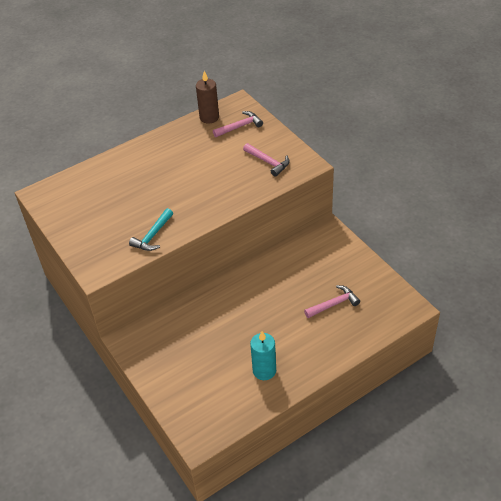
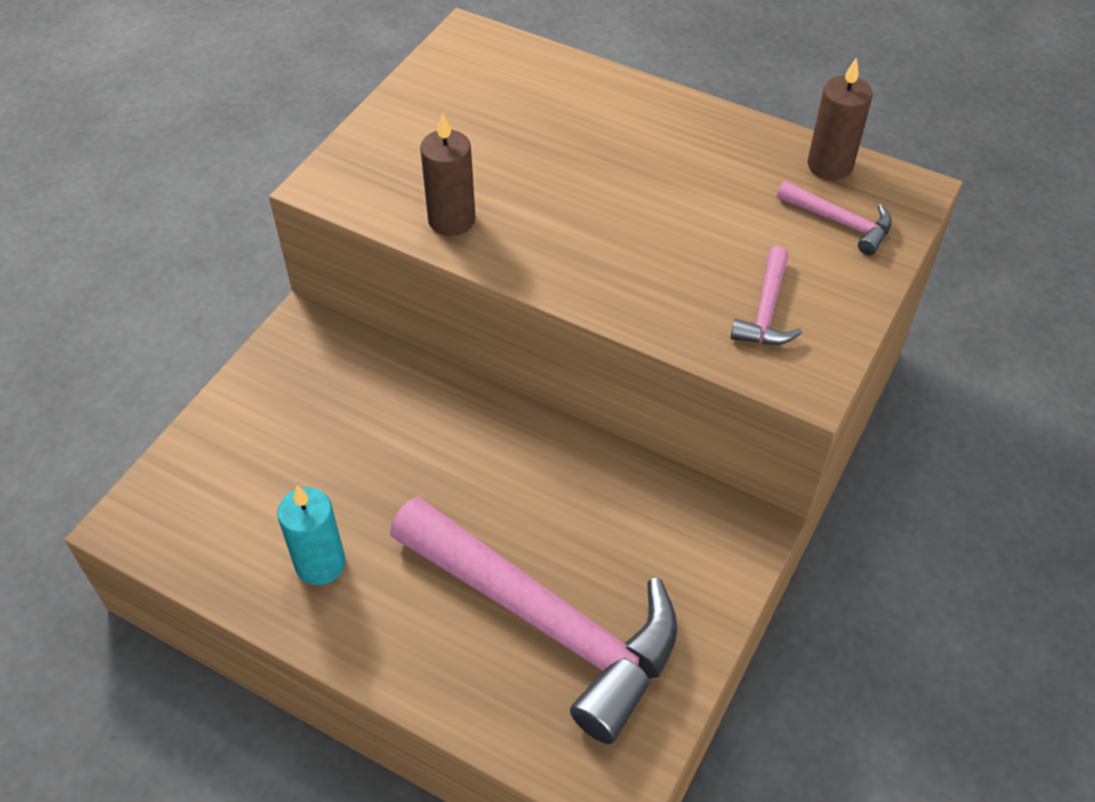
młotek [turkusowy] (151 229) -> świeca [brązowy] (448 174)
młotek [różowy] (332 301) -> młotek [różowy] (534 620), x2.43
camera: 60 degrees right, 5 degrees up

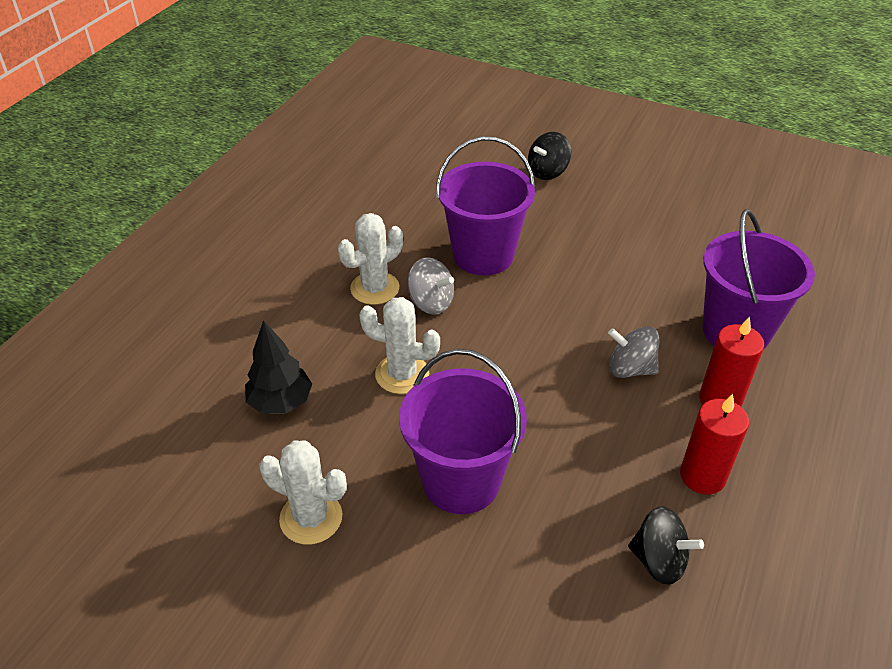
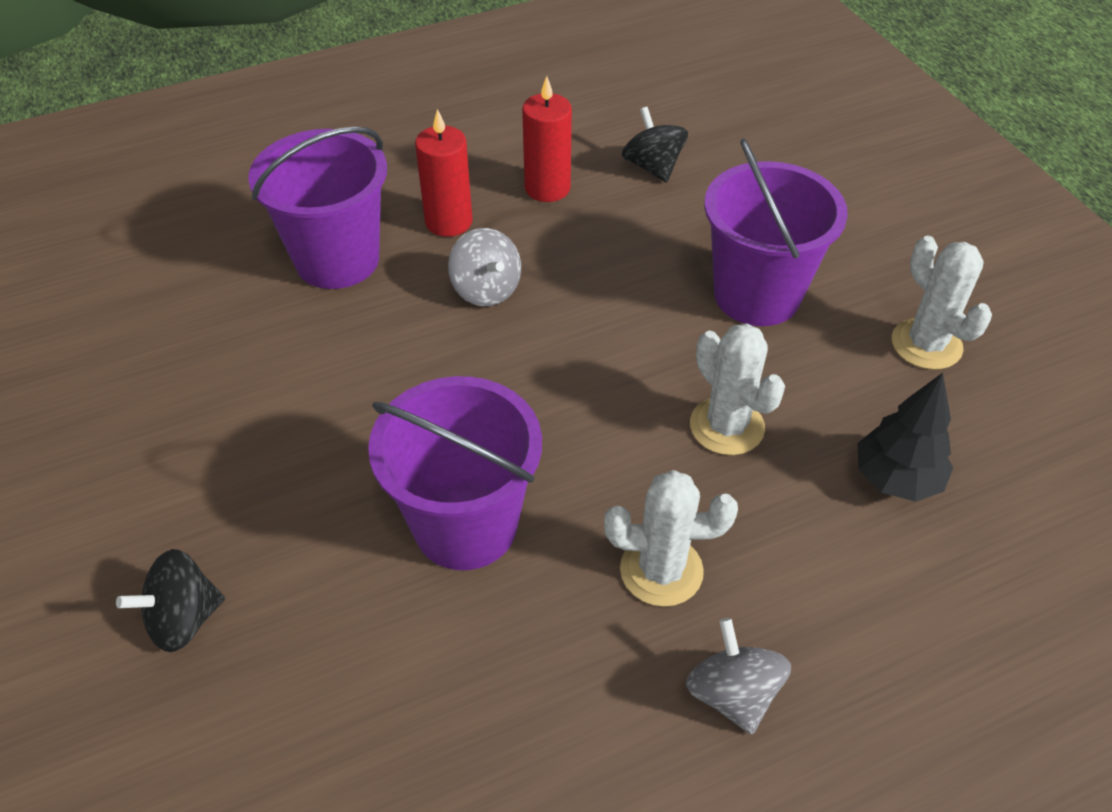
bączek [szary] (430 286) -> bączek [szary] (738 676), moved
bączek [czarny] (549 156) -> bączek [czarny] (170 600), 150 degrees clockwise
camera: 140 degrees left, 5 degrees up

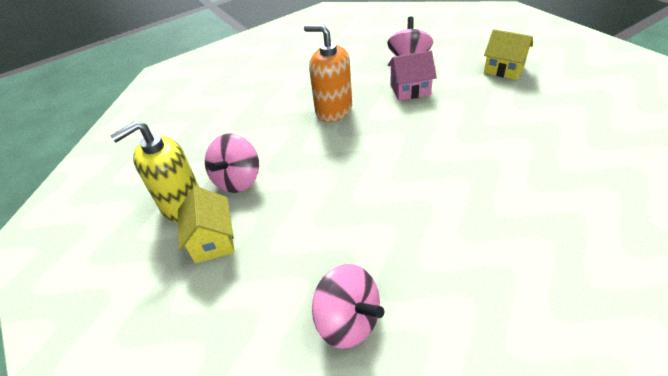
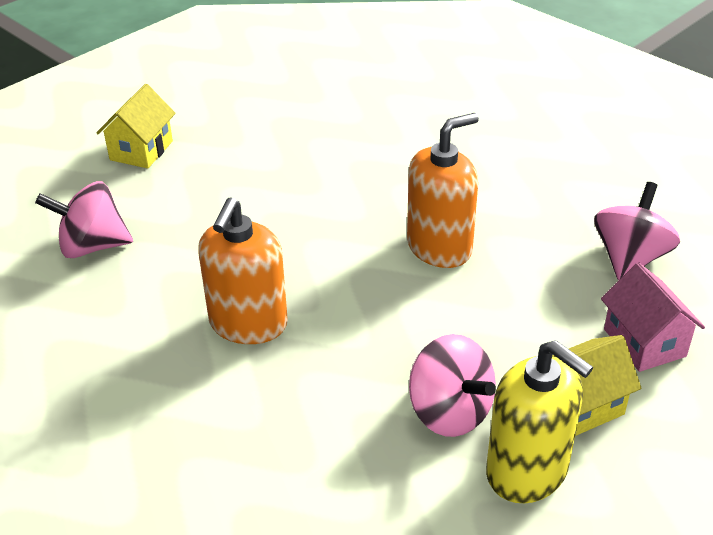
none -> dozownik mydła [pomarańczowy] (443 190)
domek [różowy] (412 75) -> domek [różowy] (653 317), moved
bączek [różowy] (232 163) -> bączek [różowy] (452 385), 45 degrees clockwise
camera: 105 degrees left, 5 degrees down

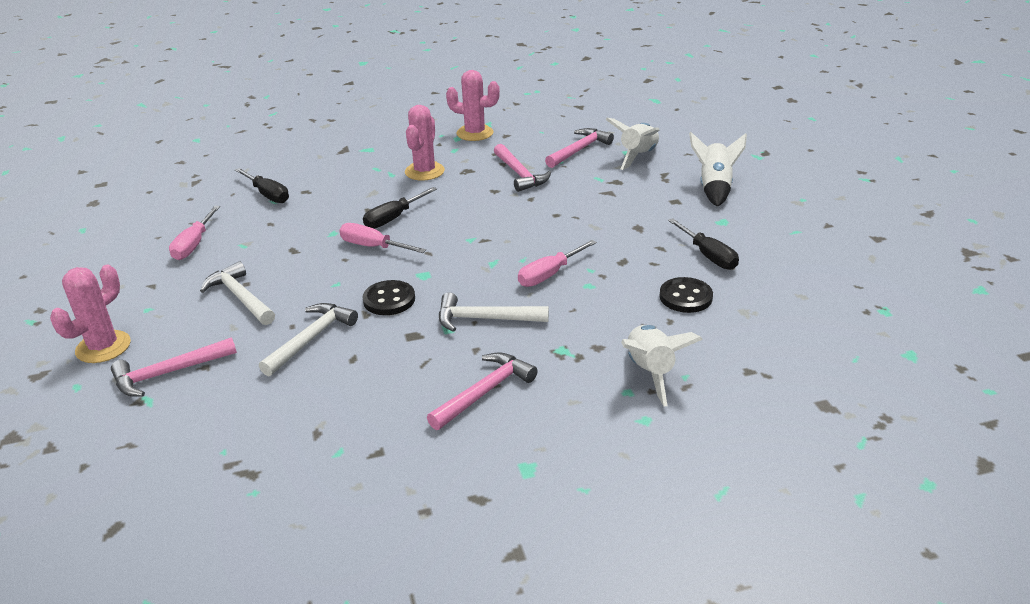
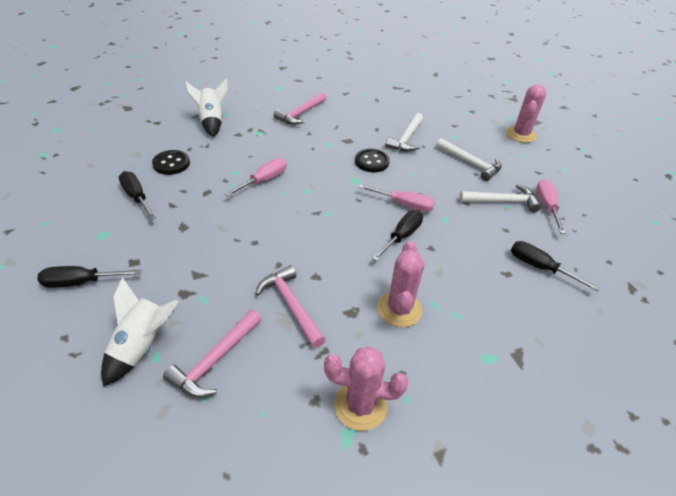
młotek [różowy] (174 367) -> none
młotek [biały] (494 312) -> młotek [biały] (500 198), moved
rakieta [biały] (718 169) -> śrubokręt [czarny] (89 277)
camera: 170 degrees right, 10 degrees up

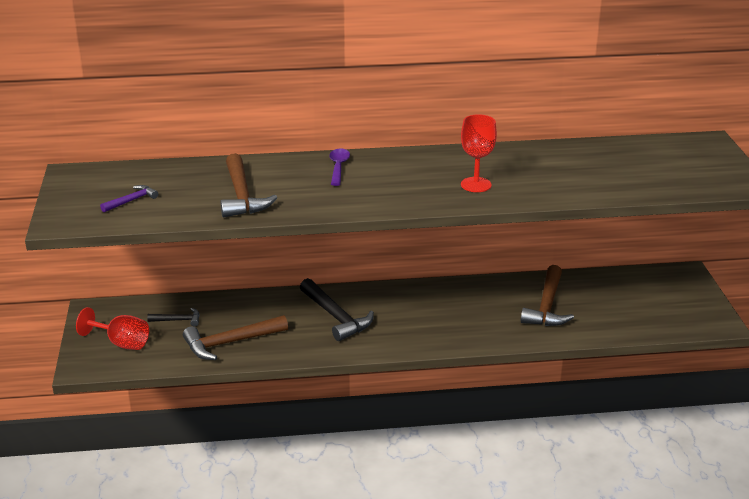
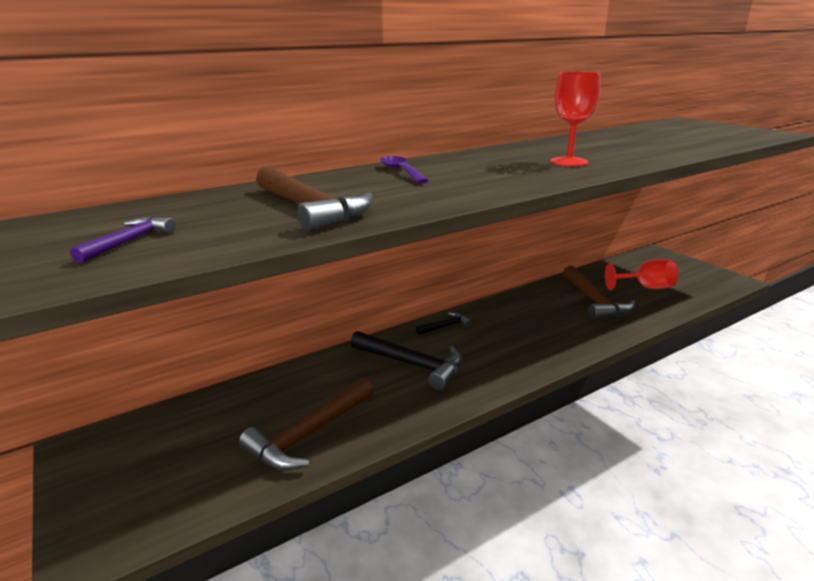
kielich [czerwony] (112 328) -> kielich [czerwony] (641 274), moved
młotek [czarny] (173 317) -> młotek [czarny] (444 323), moved
camera: 25 degrees left, 5 degrees down

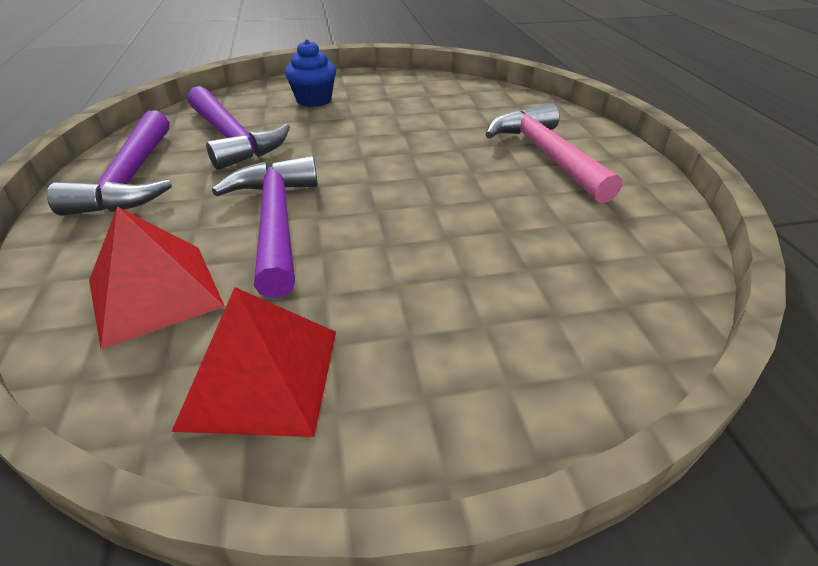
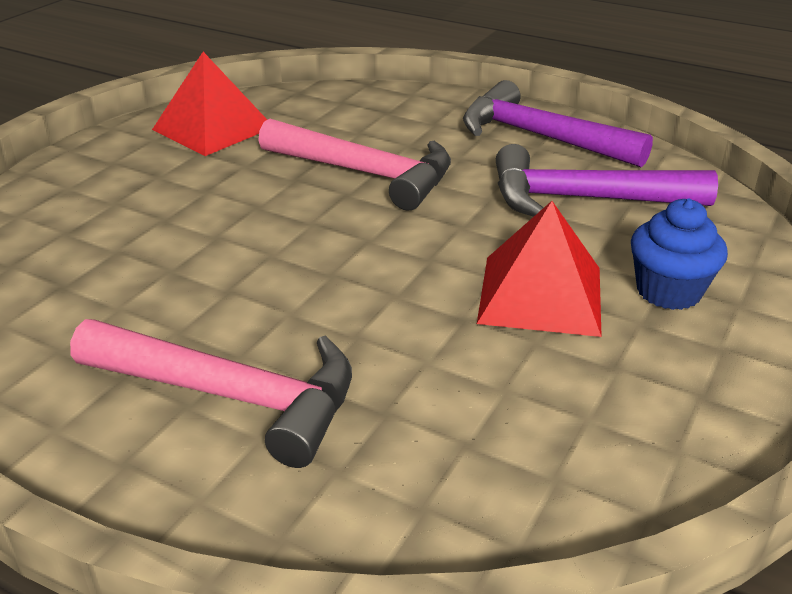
piramida [czerwony] (157 278) -> piramida [czerwony] (539 269), moved
młotek [fioletowy] (265 227) -> młotek [różowy] (354 164)
camera: 130 degrees right, 5 degrees down

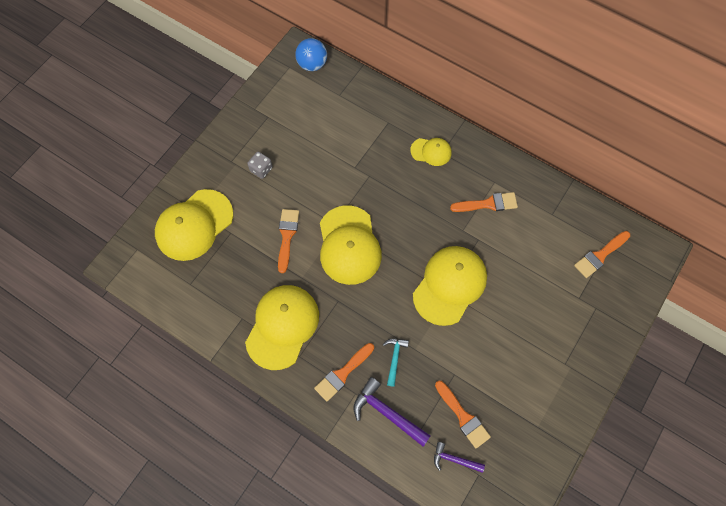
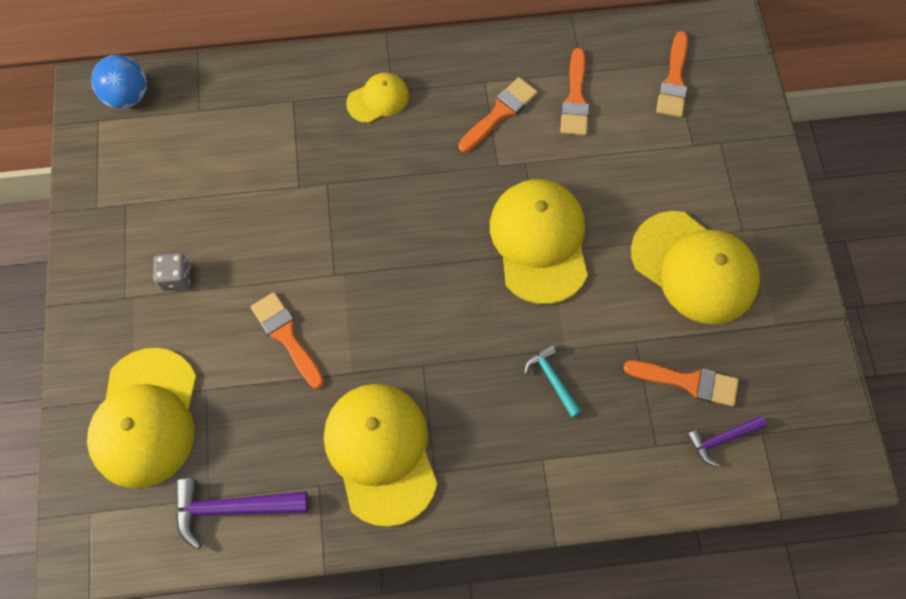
pędzel [pomarańczowy] (344 372) -> pędzel [pomarańczowy] (574 91), moved
czapka [żółty] (351 245) -> czapka [żółty] (695 267), moved
młotek [fioletowy] (392 412) -> młotek [fioletowy] (241 514), moved
camera: 40 degrees left, 0 degrees up

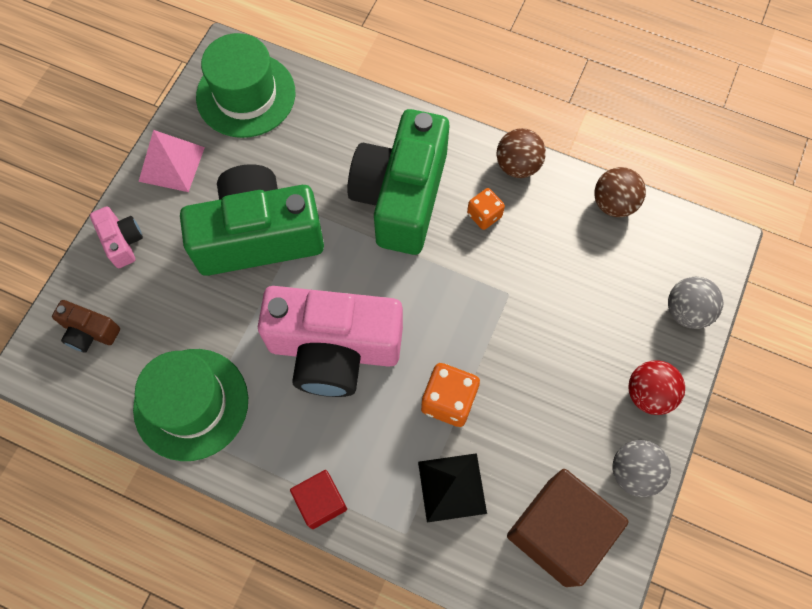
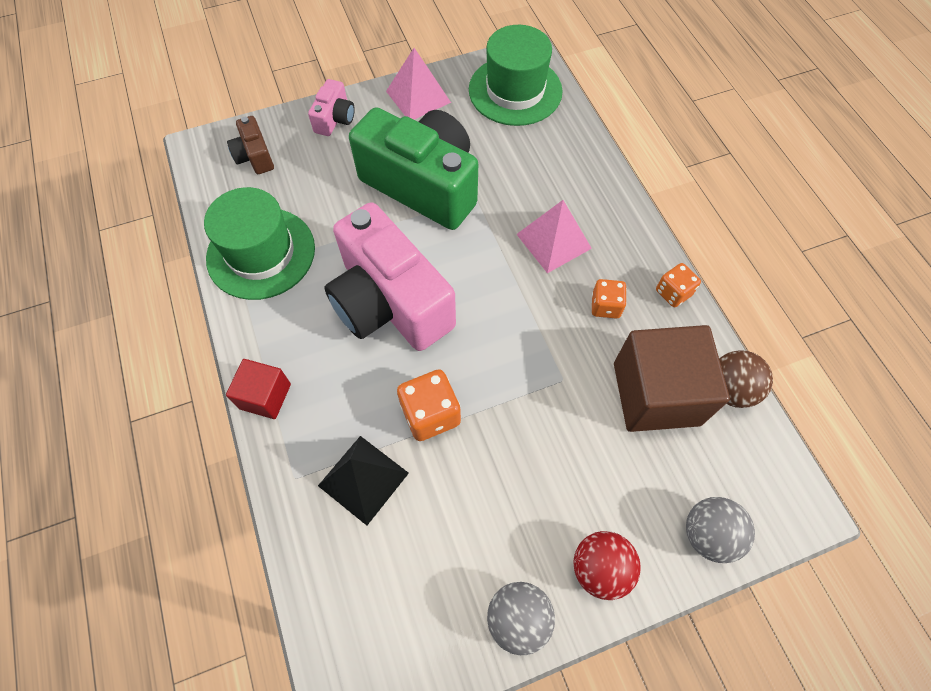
sześcian [brązowy] (568 528) -> sześcian [brązowy] (672 378), moved
aparat fotograficzny [zielony] (398 182) -> piramida [różowy] (554 236)
piłka [brązowy] (521 153) -> kostka do gry [pomarańczowy] (678 285)
camera: 45 degrees right, 5 degrees down

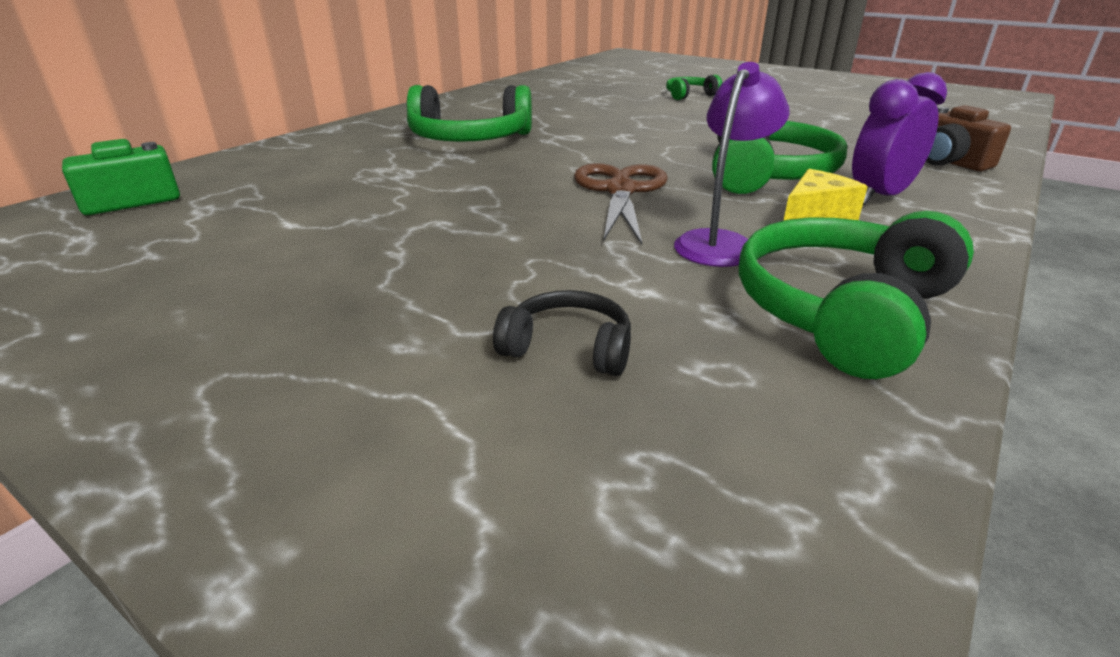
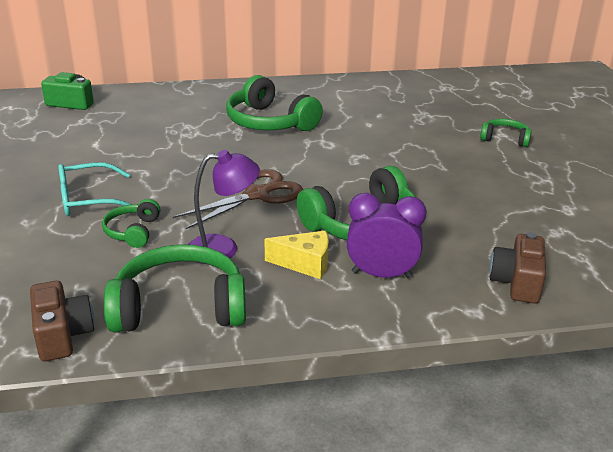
słuchawki [czarny] (562 333) -> none
none -> aparat fotograficzny [brązowy] (62 321)
none -> okulary [turkusowy] (94 189)
none -> słuchawki [zielony] (131 223)
camera: 45 degrees right, 0 degrees up

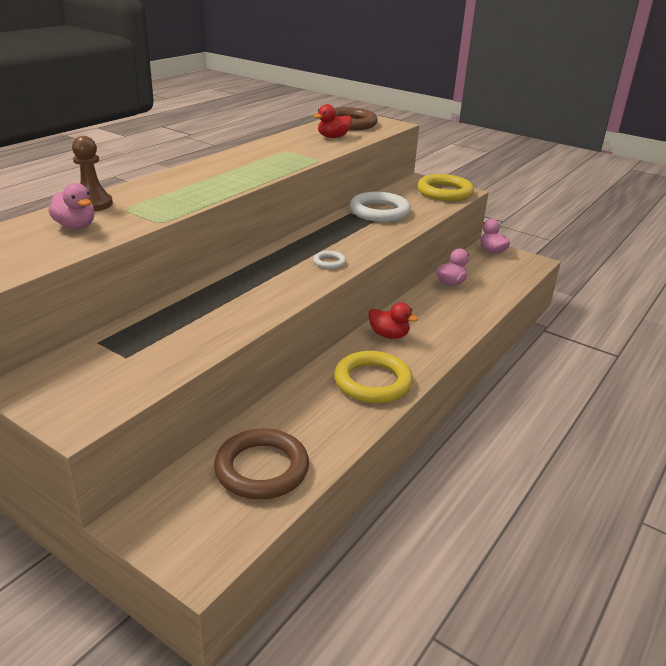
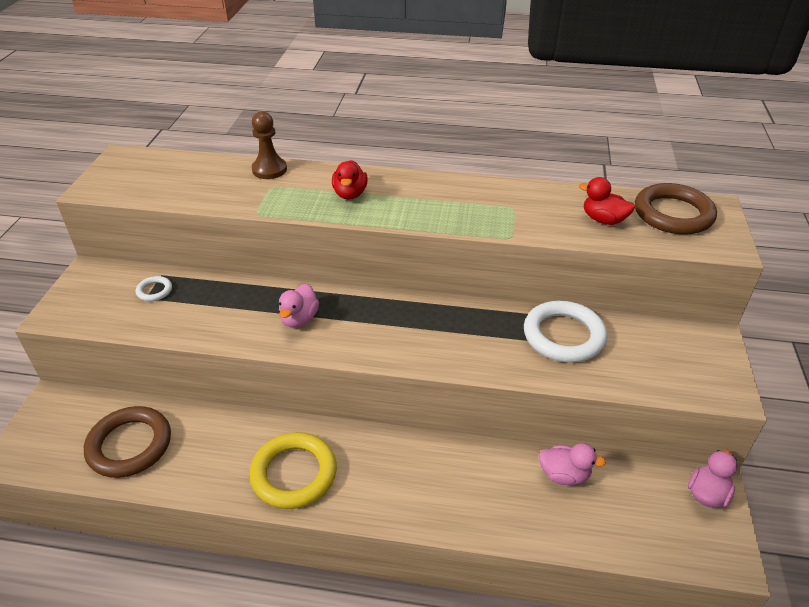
pierścień [żółty] (445 187) -> none
kaczka [różowy] (71 206) -> kaczka [różowy] (299 306), moved
pierścień [biały] (329 260) -> pierścień [biały] (154 288), moved
kaczka [czerwony] (393 320) -> kaczka [czerwony] (349 180), moved
camera: 65 degrees right, 10 degrees up

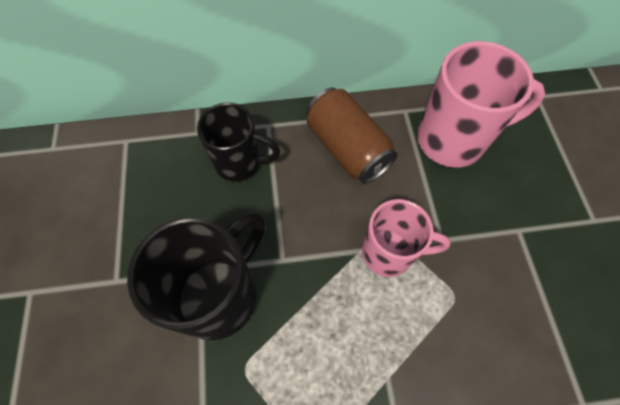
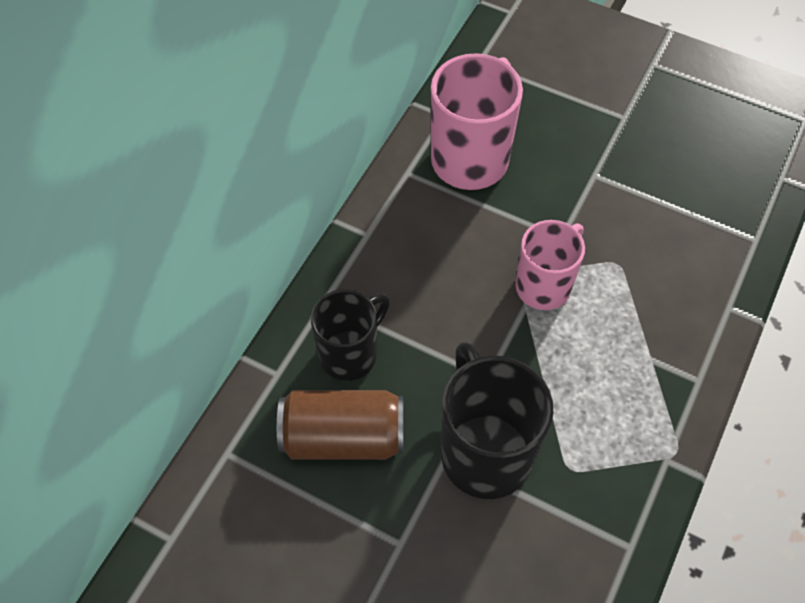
puszka [brązowy] (352 135) -> puszka [brązowy] (340 425), moved
camera: 55 degrees left, 5 degrees down

